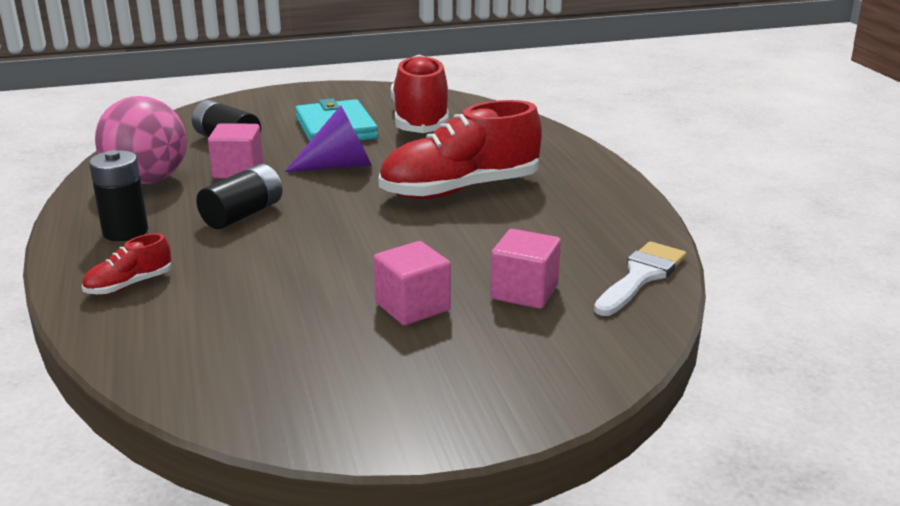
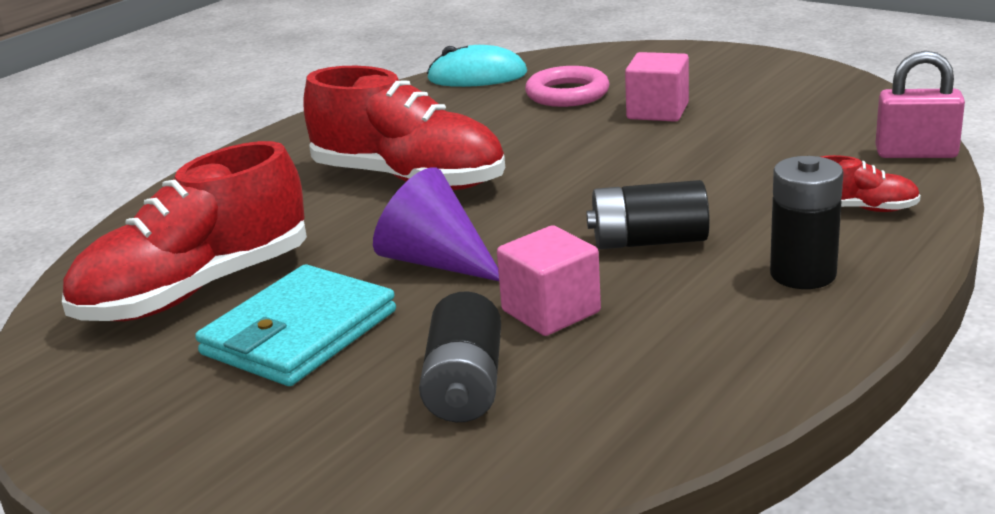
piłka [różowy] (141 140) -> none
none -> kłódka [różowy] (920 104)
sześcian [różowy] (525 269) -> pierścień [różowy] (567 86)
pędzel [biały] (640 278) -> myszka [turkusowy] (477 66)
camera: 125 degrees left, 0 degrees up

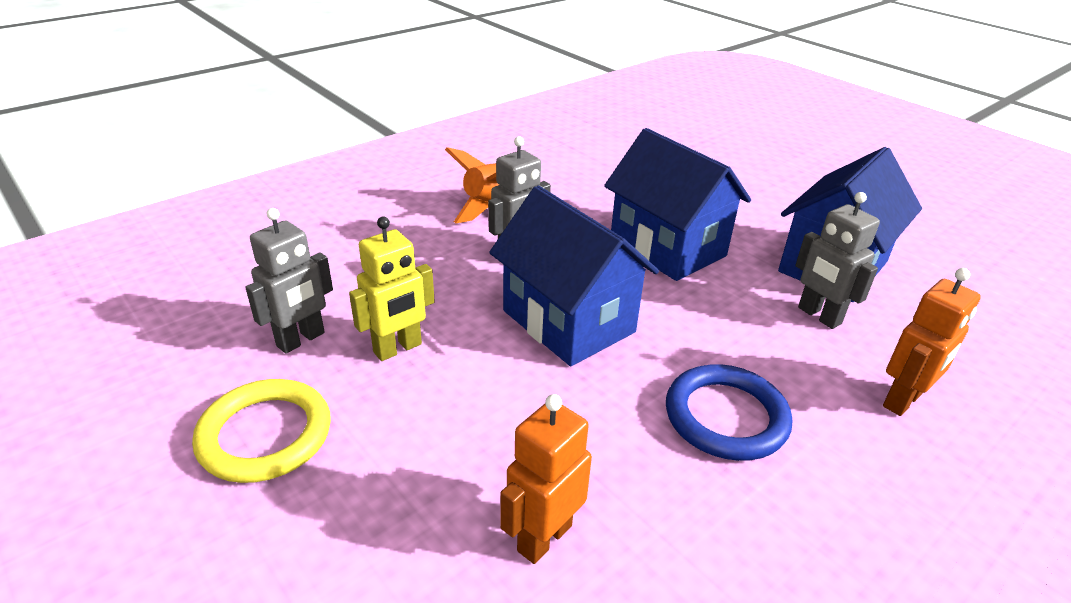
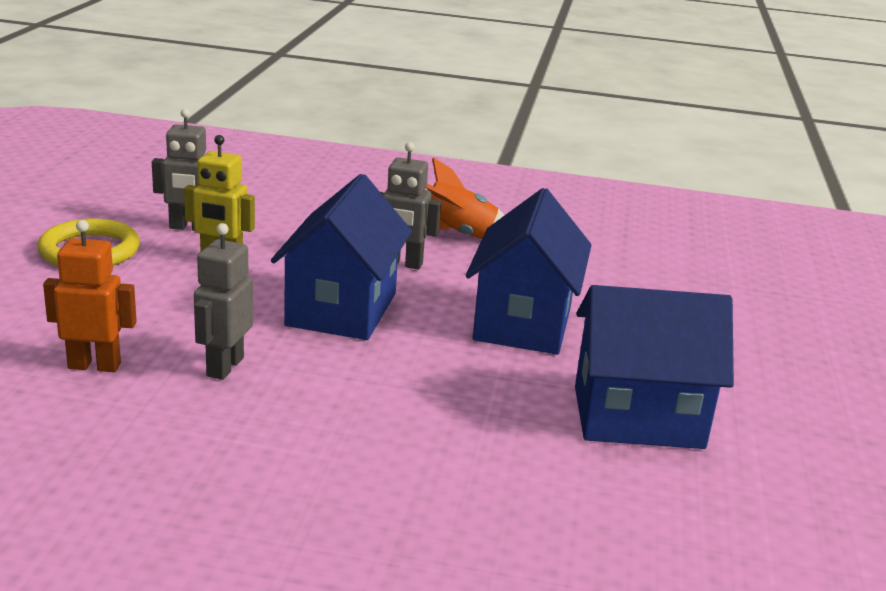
pierścień [niebieski] (729 412) -> none
robot [pomarańczowy] (932 342) -> none
robot [szary] (837 260) -> robot [szary] (223 301), moved
camera: 50 degrees right, 10 degrees down

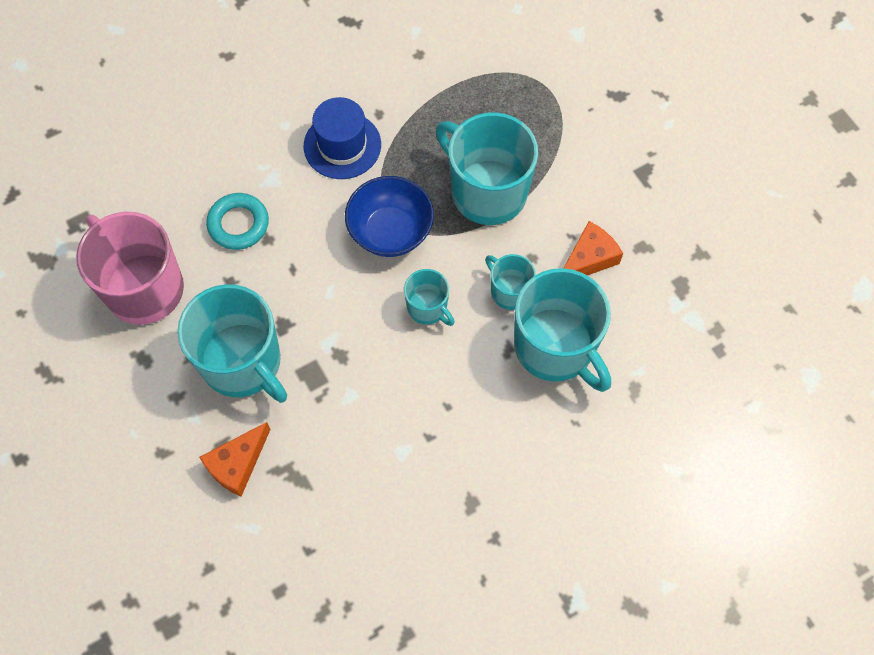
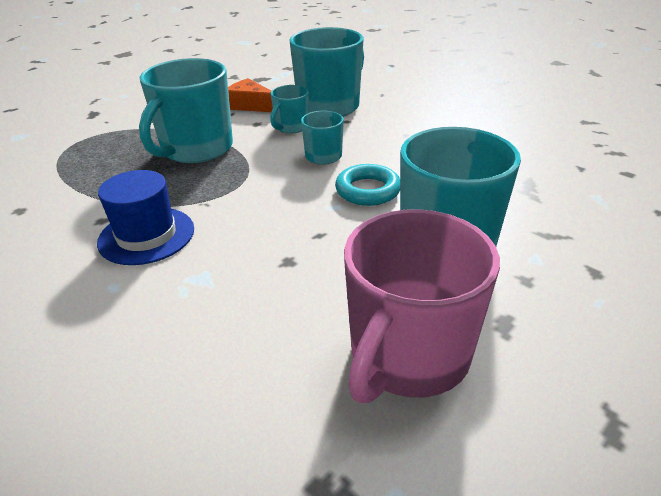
ser [pomarańczowy] (235 459) -> none
miska [niebieski] (389 216) -> none
pierścień [turkusowy] (237 221) -> pierścień [turkusowy] (367 185), moved
camera: 105 degrees left, 30 degrees down

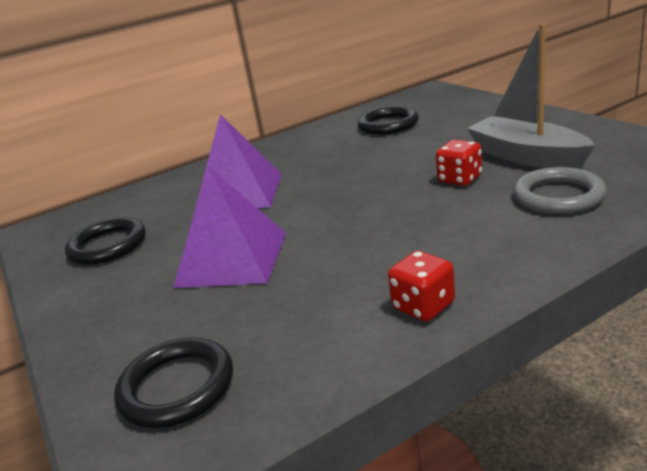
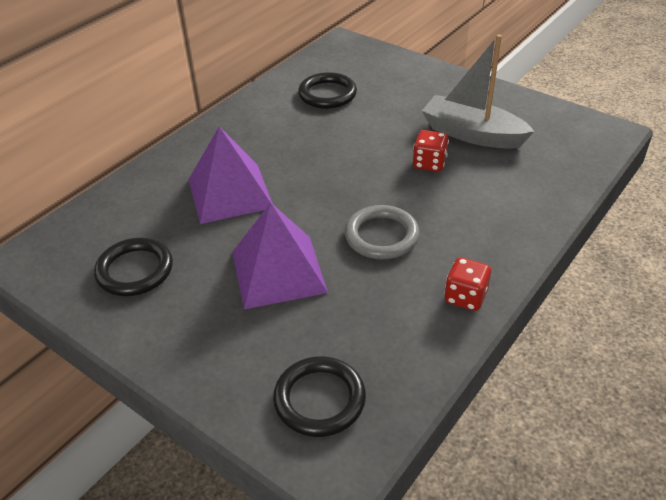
pierścień [szary] (560 190) -> pierścień [szary] (382 232), moved
camera: 25 degrees left, 15 degrees up

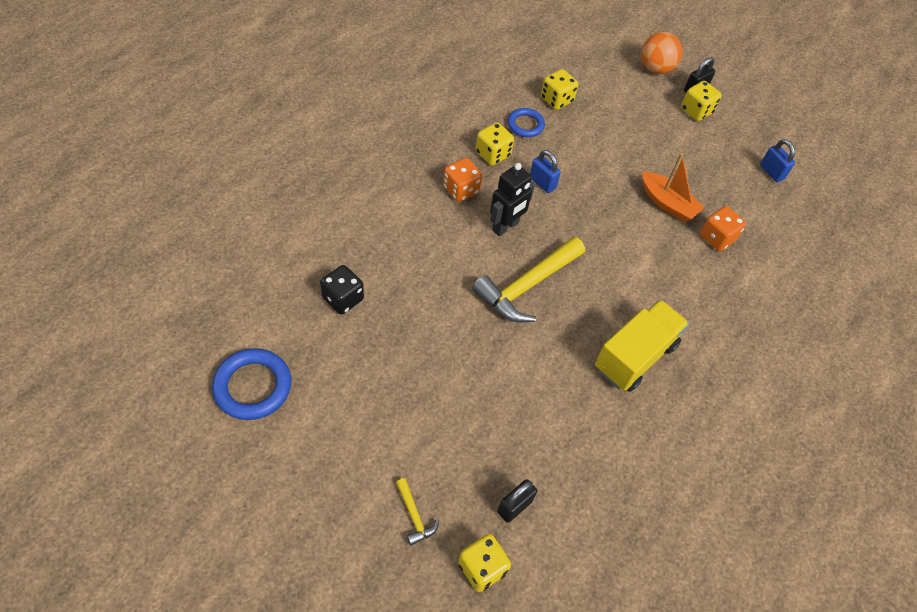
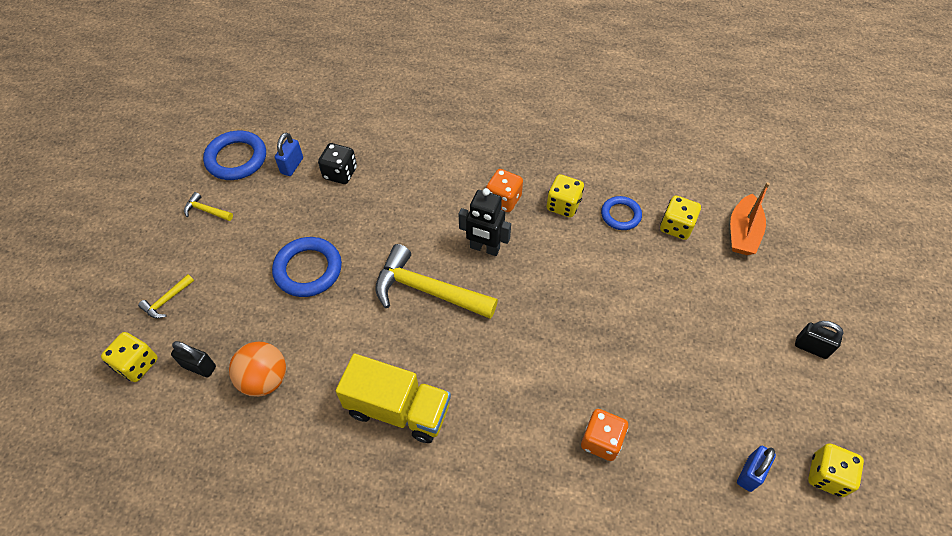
none -> młotek [żółty] (208 206)
none -> pierścień [niebieski] (307 267)
kłódka [niebieski] (545 171) -> kłódka [niebieski] (289 154), moved
piłka [pomarańczowy] (662 53) -> piłka [pomarańczowy] (257 369), moved
łódka [pomarańczowy] (673 187) -> łódka [pomarańczowy] (750 218), moved
kostka do gry [żółty] (701 101) -> kostka do gry [żółty] (836 470), moved
camera: 70 degrees right, 0 degrees up

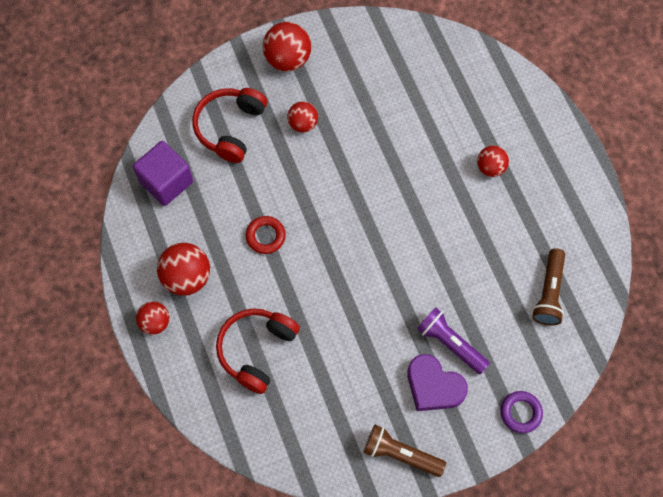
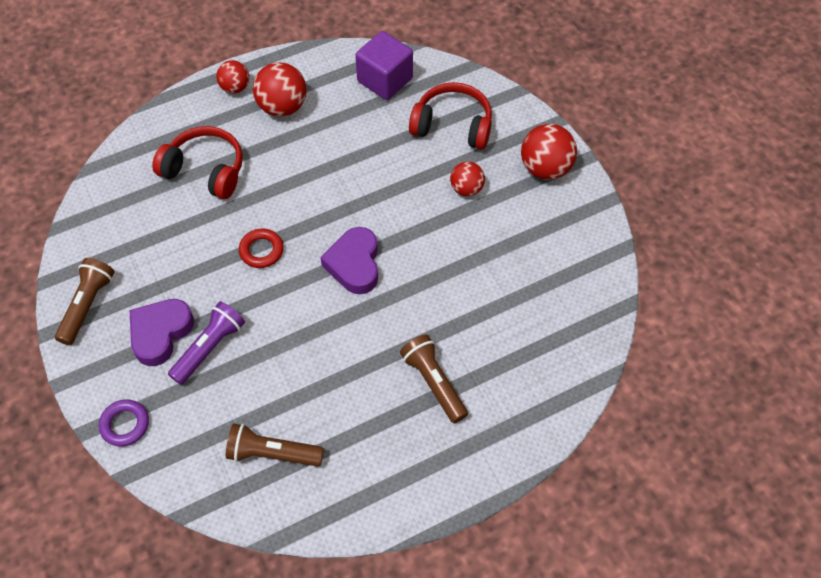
none -> serce [fioletowy] (349 260)
pierścień [czerwony] (266 235) -> pierścień [czerwony] (261 248), moved
piłka [czerwony] (493 161) -> latarka [brązowy] (434 378)
camera: 85 degrees right, 10 degrees down

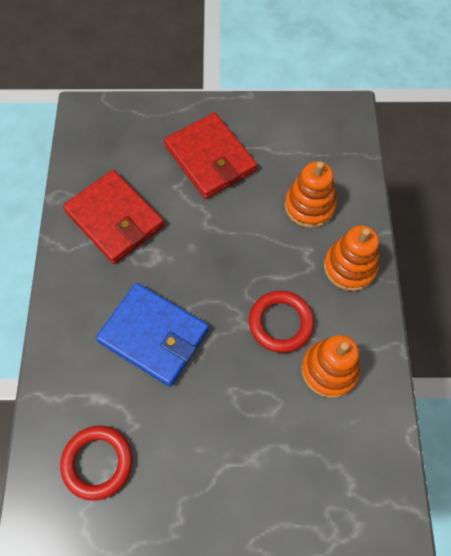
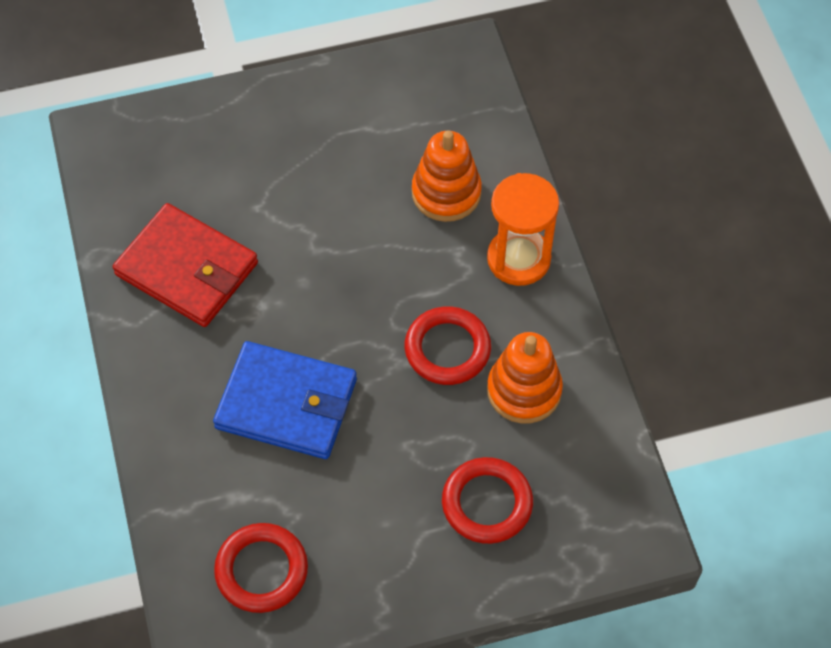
portfel [czerwony] (210 155) -> none
none -> pierścień [czerwony] (487 500)
zabawka nakładanka [pomarańczowy] (351 258) -> klepsydra [pomarańczowy] (523 229)
camera: 15 degrees left, 5 degrees down

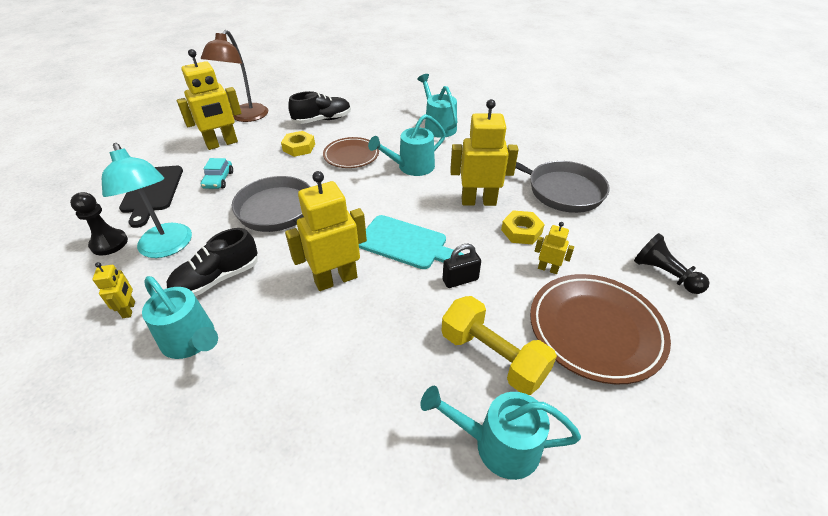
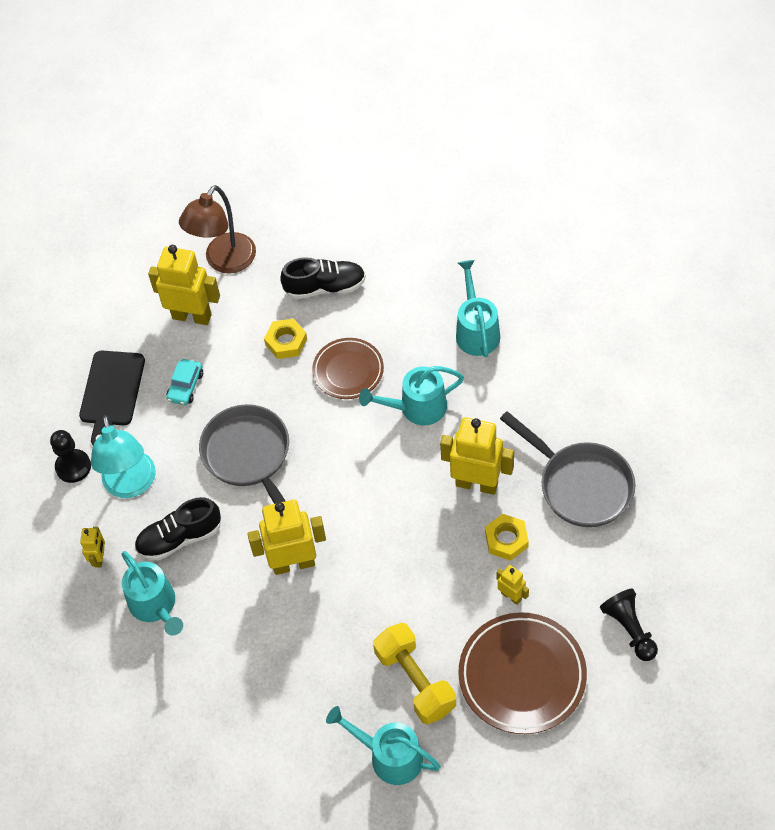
deska do krojenia [turkusowy] (411 242) -> none
kłódka [czarny] (461 266) -> none
robot [żółty] (209 99) -> robot [żółty] (184 285), 150 degrees counterclockwise
camera: 20 degrees right, 15 degrees up

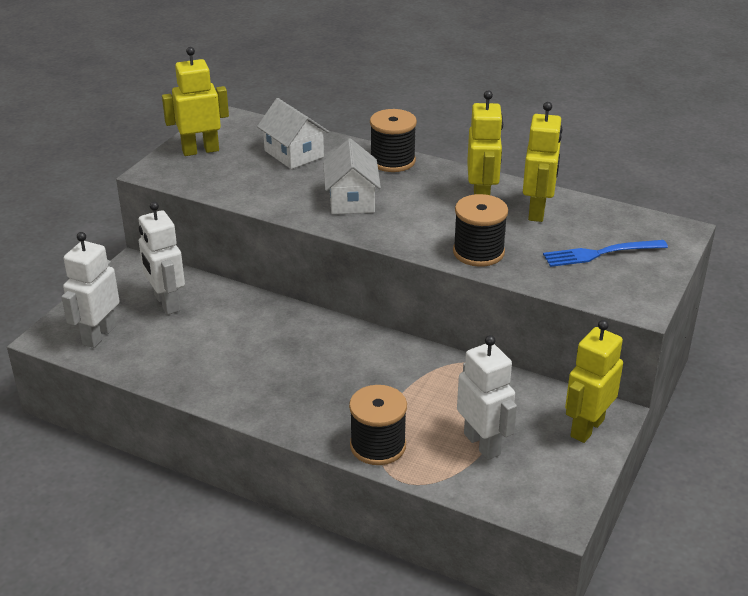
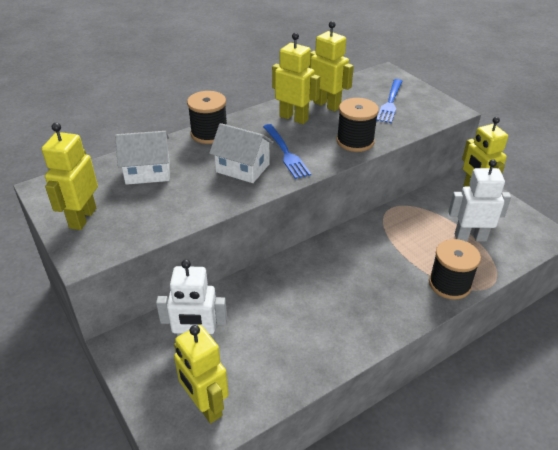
none -> widelec [niebieski] (287 151)
robot [biały] (91 290) -> robot [żółty] (201 374)
camera: 60 degrees left, 5 degrees up

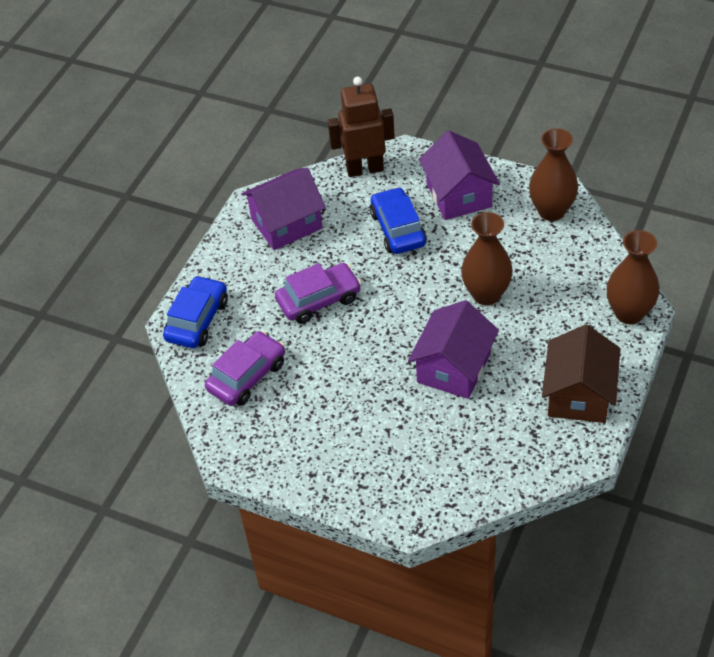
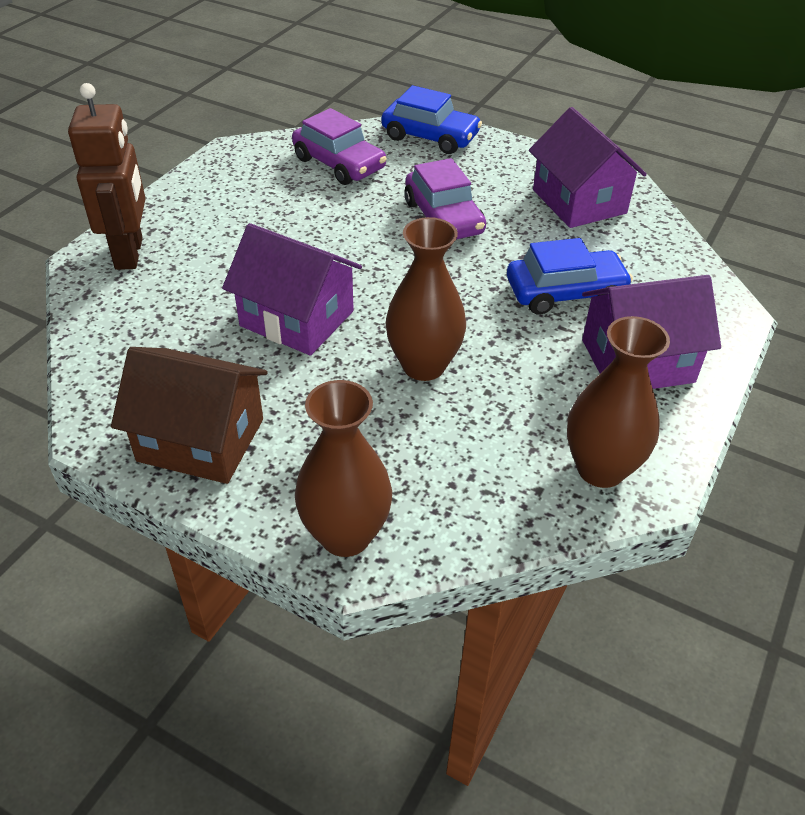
robot [brązowy] (361 127) -> robot [brązowy] (106 176), moved
camera: 90 degrees right, 5 degrees down

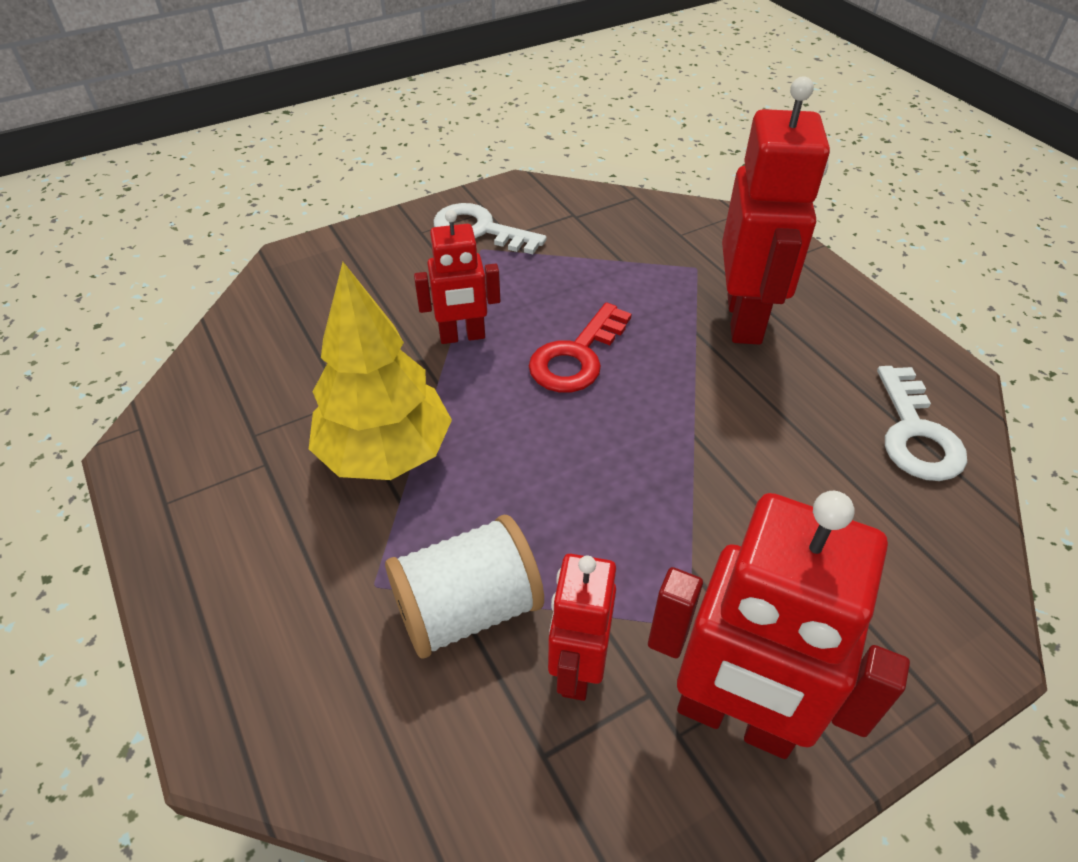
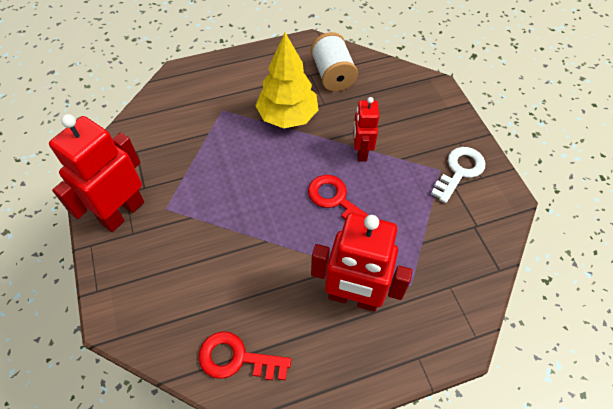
robot [czerwony] (582 627) -> none
szpulka [biały] (464 586) -> szpulka [biały] (334 61), moved
klucz [biały] (922 423) -> klucz [czerwony] (245 355)
camera: 100 degrees right, 10 degrees up

